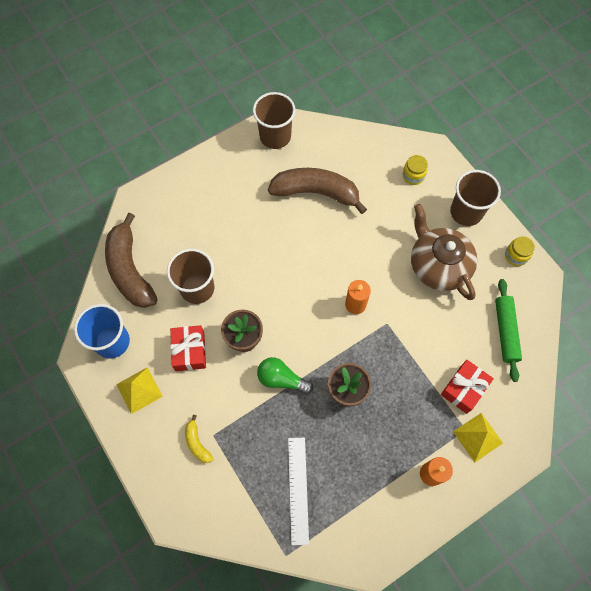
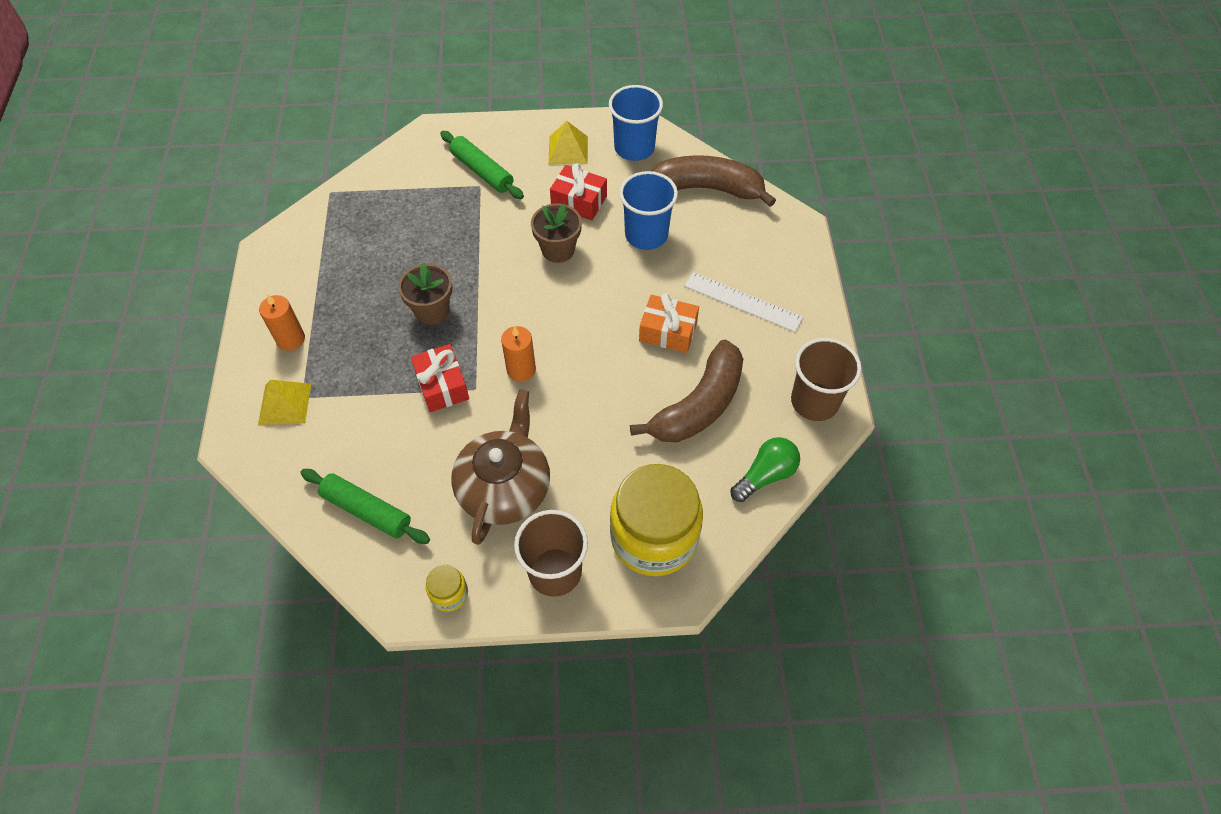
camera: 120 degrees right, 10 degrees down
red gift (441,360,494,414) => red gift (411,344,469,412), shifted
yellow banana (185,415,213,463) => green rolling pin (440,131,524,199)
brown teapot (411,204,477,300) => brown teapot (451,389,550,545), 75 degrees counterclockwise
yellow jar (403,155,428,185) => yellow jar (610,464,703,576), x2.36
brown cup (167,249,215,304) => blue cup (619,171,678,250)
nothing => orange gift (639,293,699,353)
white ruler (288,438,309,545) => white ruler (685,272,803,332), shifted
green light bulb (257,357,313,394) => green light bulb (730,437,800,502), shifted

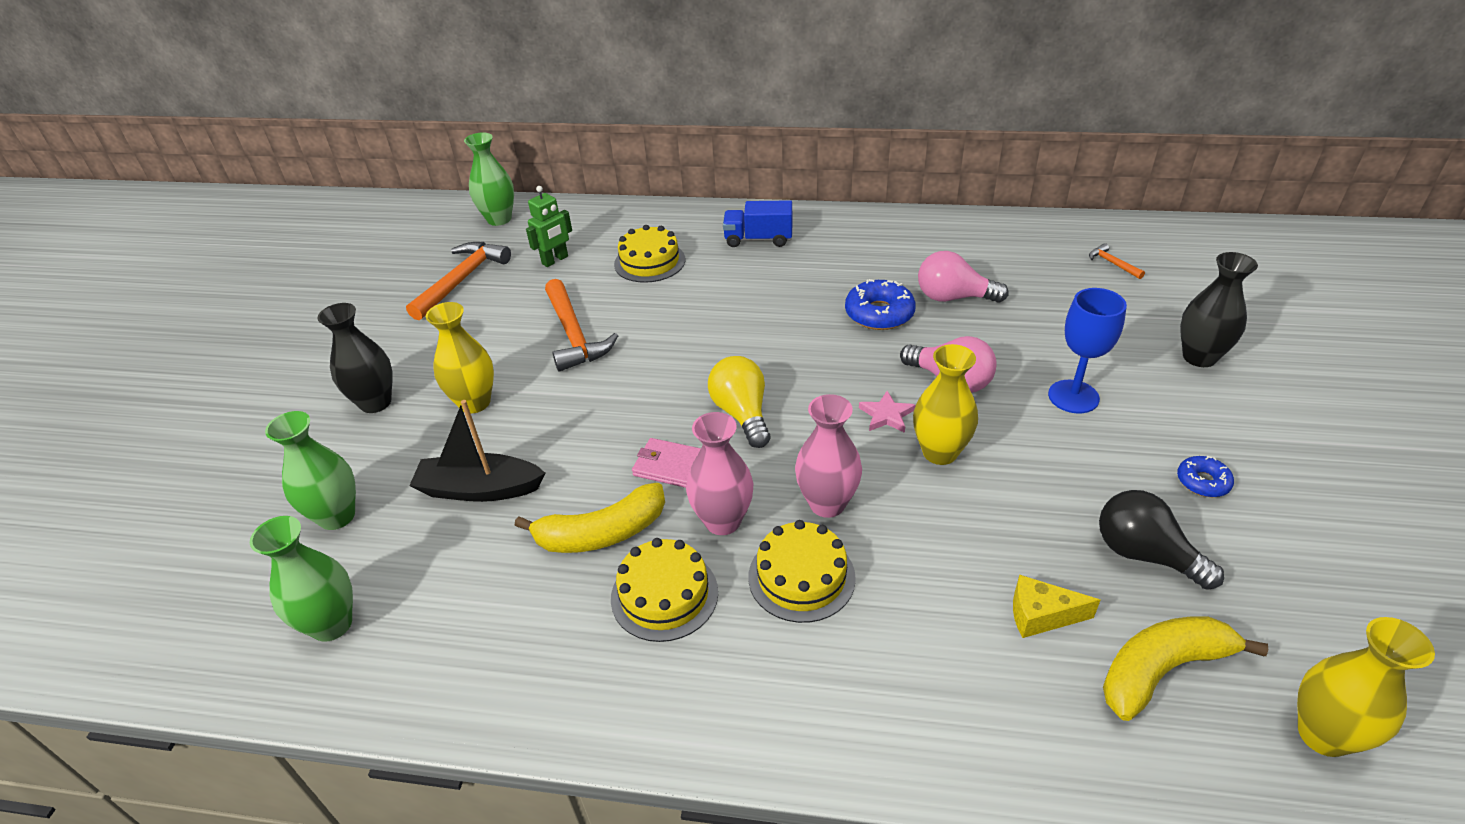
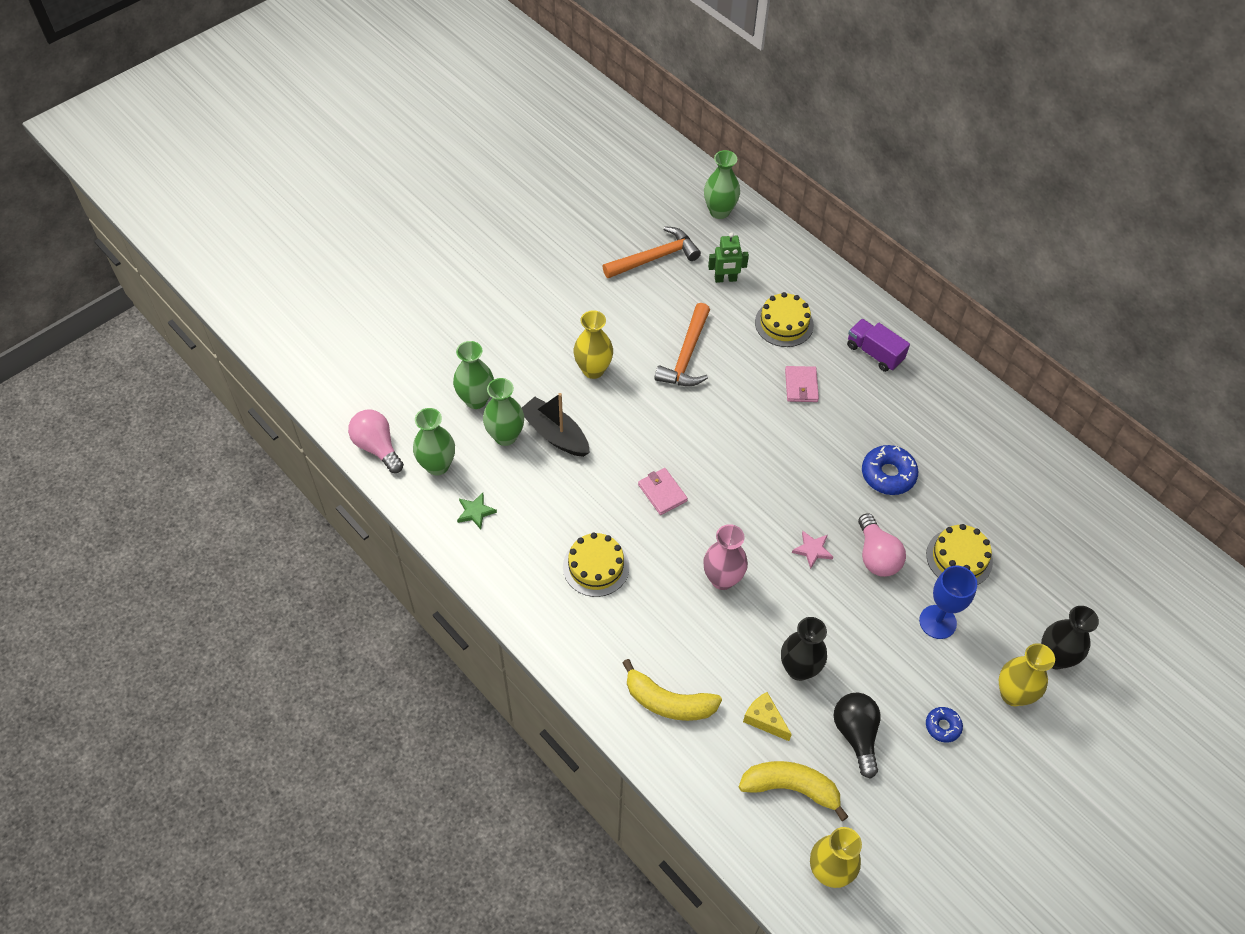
camera: 35 degrees right, 15 degrees up
pink light bulb (918,251,1009,303) => pink light bulb (348,410,404,473), shifted
nothing => green star (457,493,497,529)
nothing => green vase (483,378,524,446)
yellow banana (515,483,665,553) => yellow banana (622,659,722,721), shifted
black vase (317,303,393,413) => black vase (781,617,827,681), shifted
nothing => pink wallet (785,366,819,402)
blue truck (723,200,792,247) => purple truck (847,319,910,372)
yellow cake (748,520,856,623) => yellow cake (926,524,993,585), shifted
yellow vase (913,344,978,465) => yellow vase (999,643,1055,706), shifted
pink vase (686,412,753,535) => nothing
yellow light bulb (708,356,770,448) => nothing
orange hammer (1089,243,1145,279) => nothing

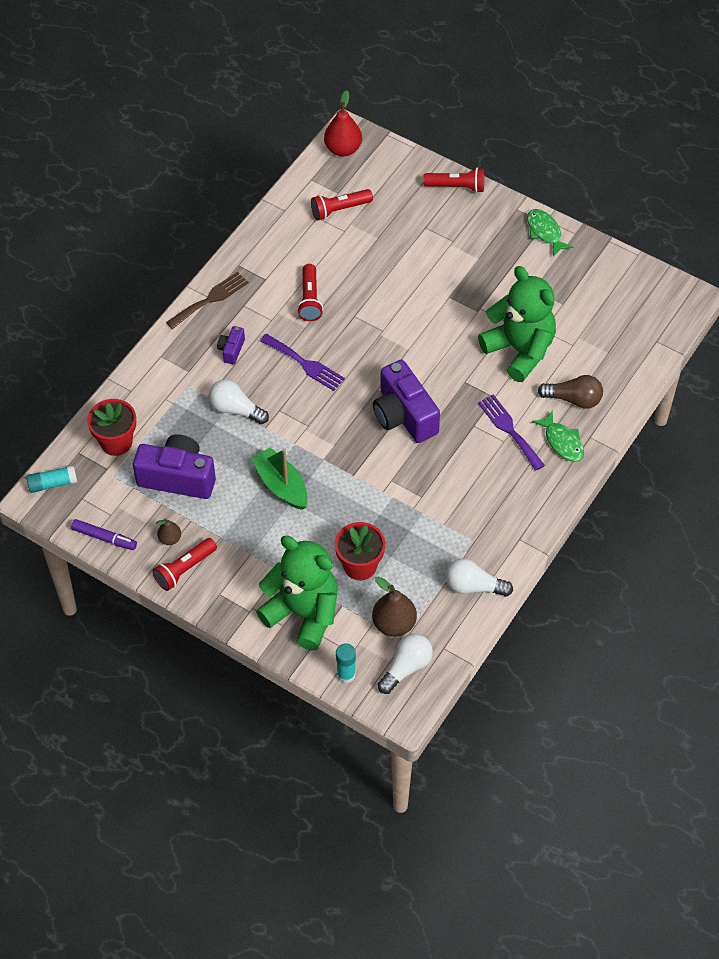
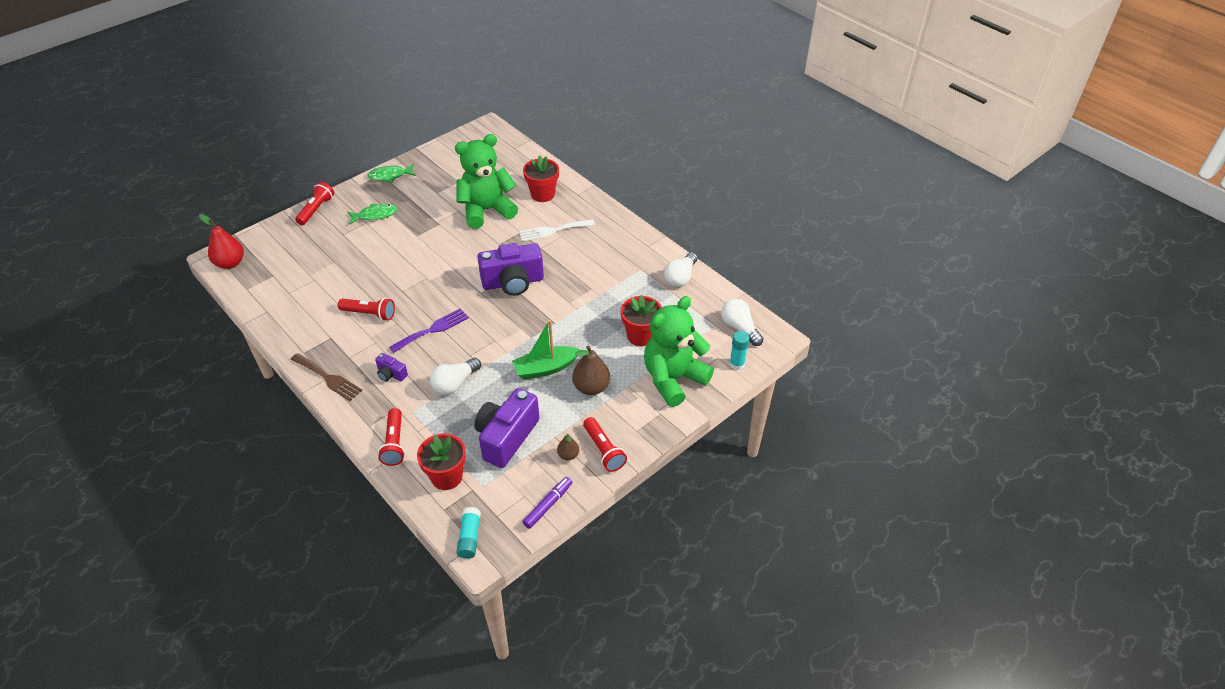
camera: 75 degrees left, 10 degrees down
brown fork (166,271,249,329) => brown fork (291,353,362,401), 150 degrees clockwise
green fish (532,410,584,462) => green fish (347,203,398,224), shifted
red flashlight (311,189,373,220) => red flashlight (378,408,405,466), shifted
purple fork (478,394,545,471) => white fork (519,219,595,242)
brown light bulb (538,375,603,409) => red flower pot (523,155,559,202)
brown pear (372,576,417,637) => brown pear (572,346,610,395), shifted

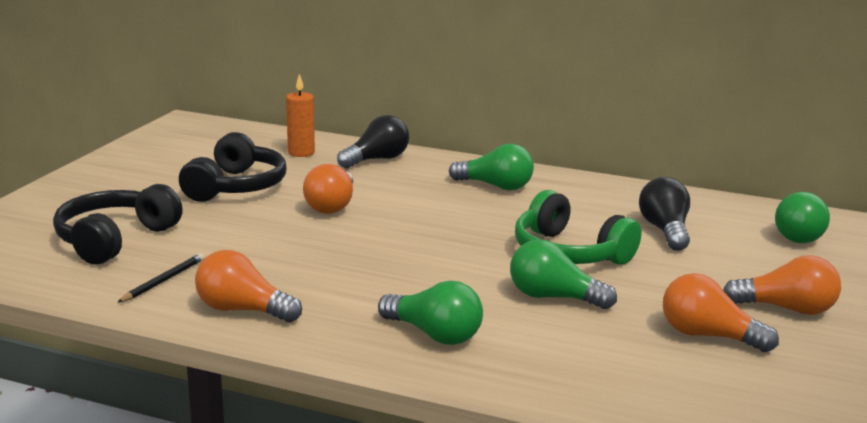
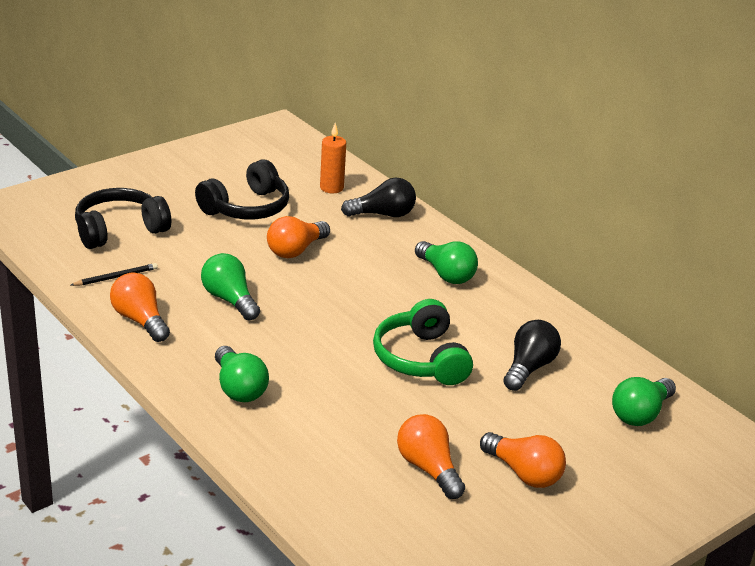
camera: 30 degrees right, 10 degrees up
green light bulb (510,239,617,309) => green light bulb (201,253,260,320), shifted

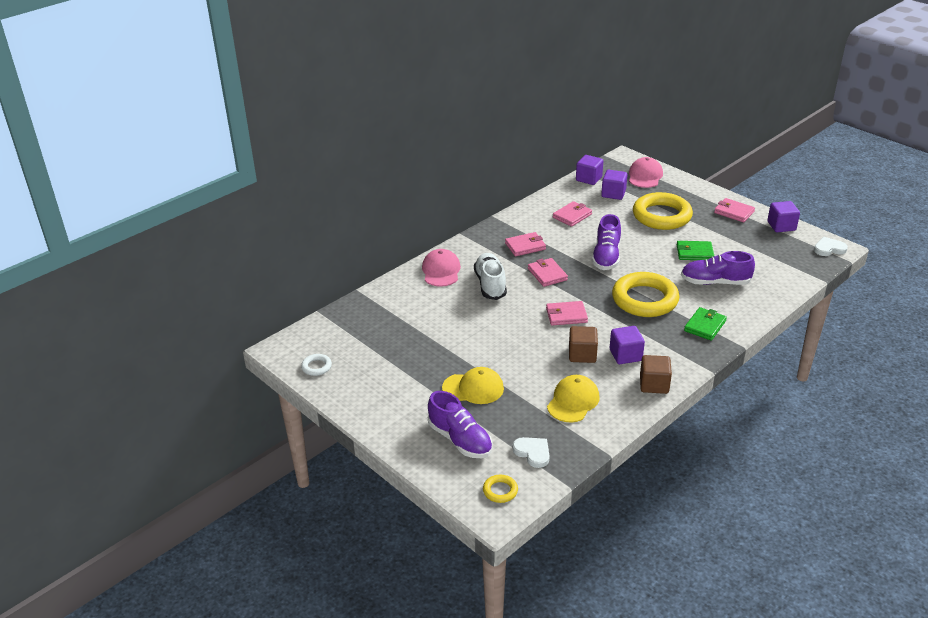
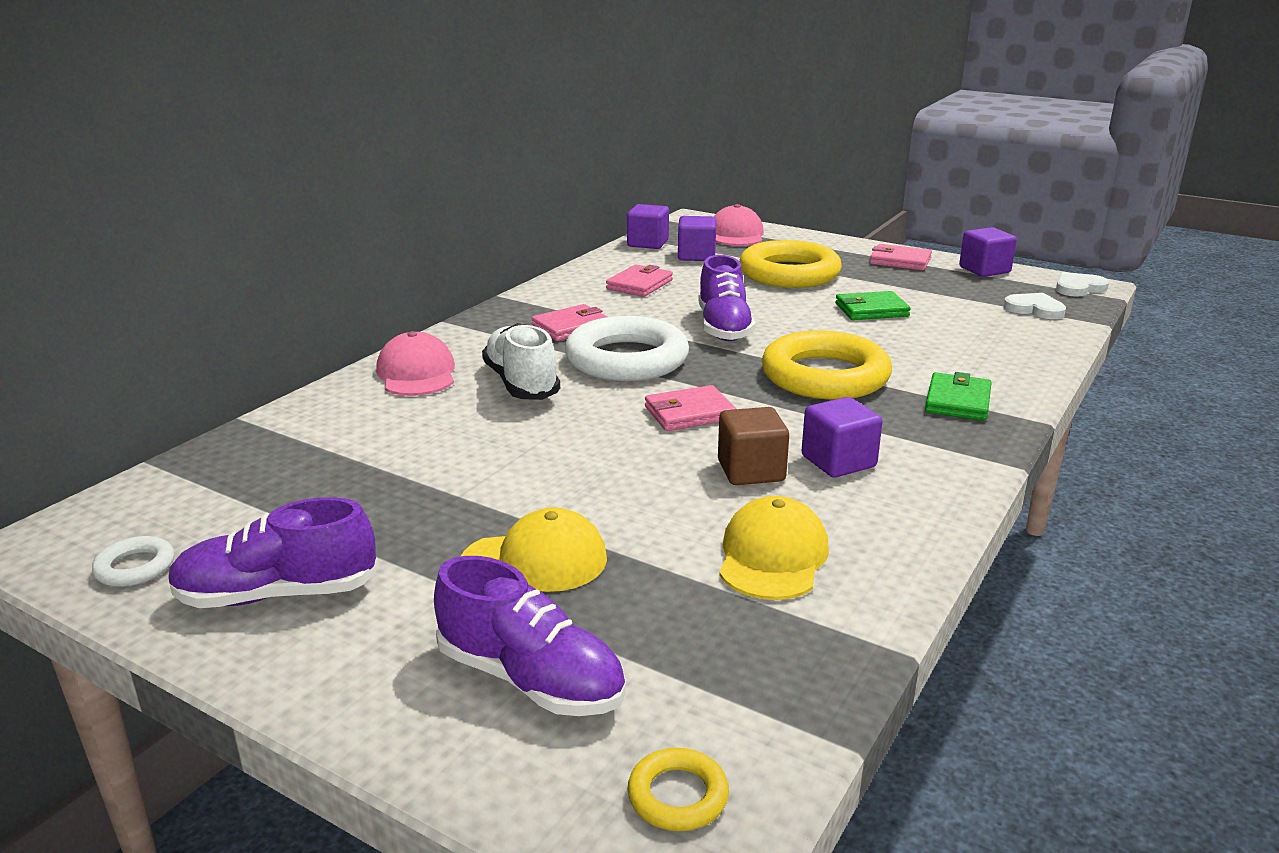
camera: 15 degrees left, 10 degrees down
purple shoe (681,251,755,285) => purple shoe (168,497,378,608), shifted
pink wallet (528,258,568,287) => white ring (565,316,689,381)
white heart (512,437,549,468) => white heart (1004,293,1066,319), shifted
brown cube (640,355,672,394) => nothing

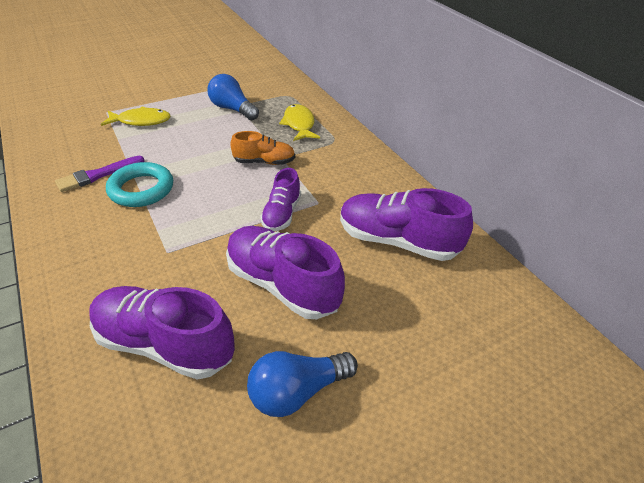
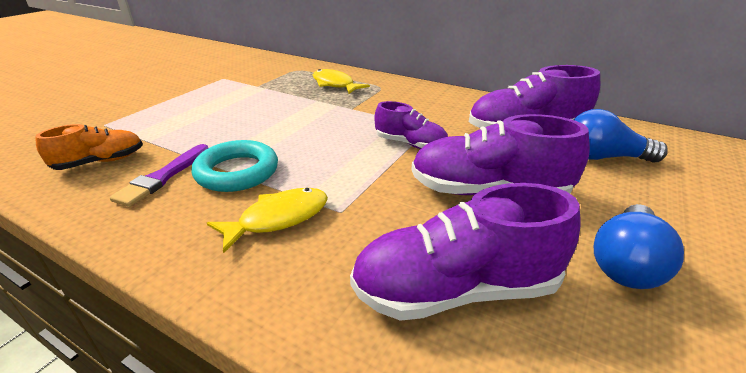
camera: 30 degrees left, 10 degrees down
orange shoe (230,131,295,165) => orange shoe (35,124,143,170), shifted
yellow fish (101,107,171,126) => yellow fish (207,188,328,253), shifted
purple shoe (260,168,301,231) => purple shoe (374,101,448,149), 45 degrees counterclockwise
blue light bulb (207,74,259,120) => blue light bulb (573,109,668,163), shifted

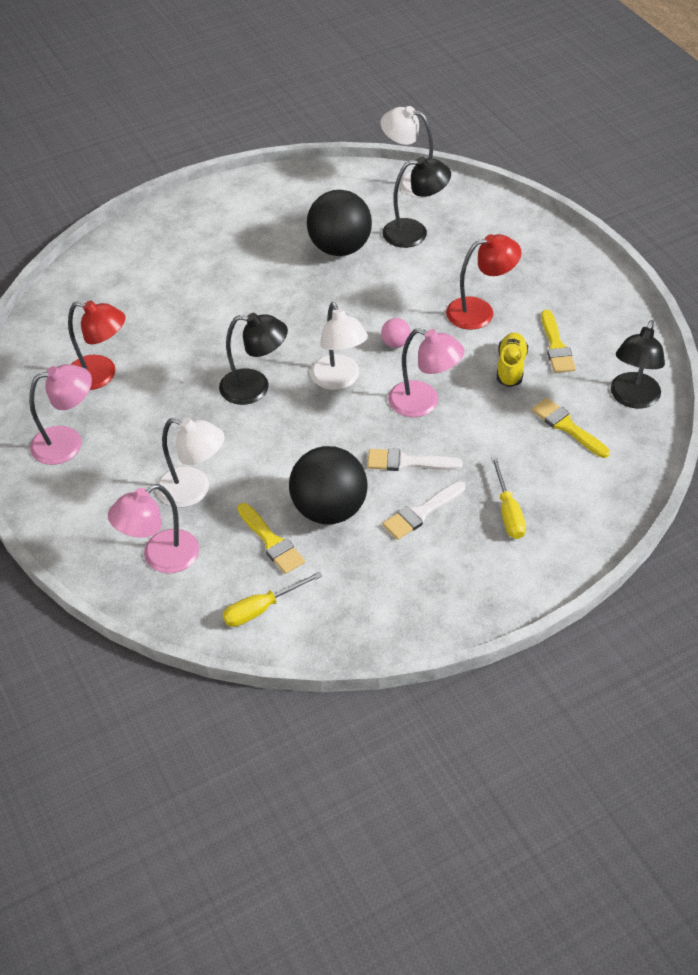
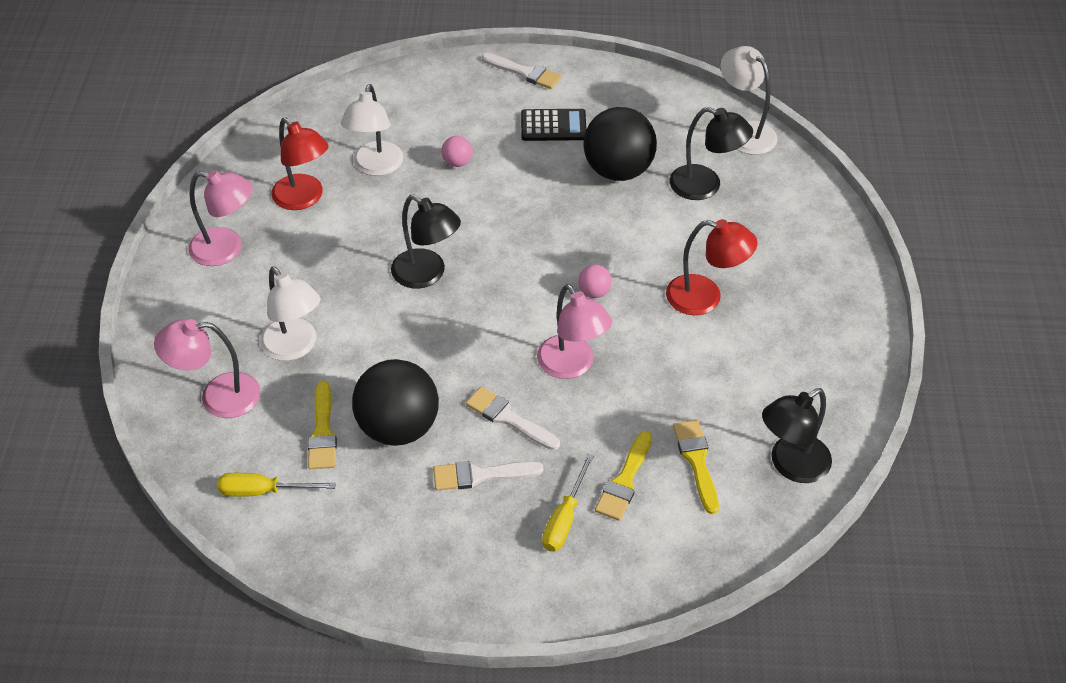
camera: 30 degrees right, 0 degrees up
white lamp (311,302,368,390) => white lamp (341,84,404,176), shifted
nothing => pink ball (442,136,473,167)
nothing => white brush (482,53,561,89)
nothing => black calculator (521,109,586,141)
yellow brush (541,310,576,373) => yellow brush (595,431,652,521), shifted
yellow shoe (497,333,528,387) => nothing

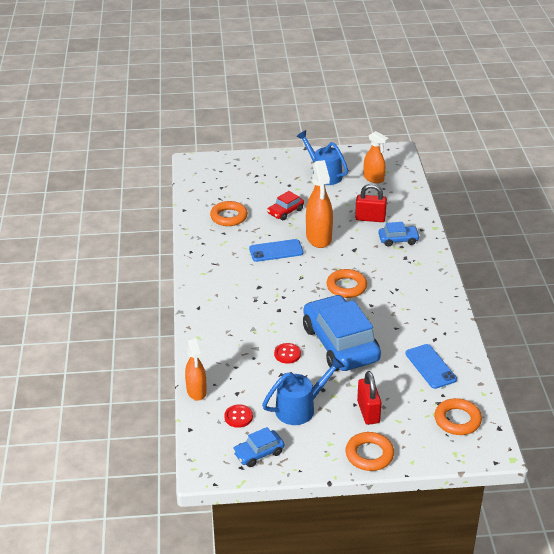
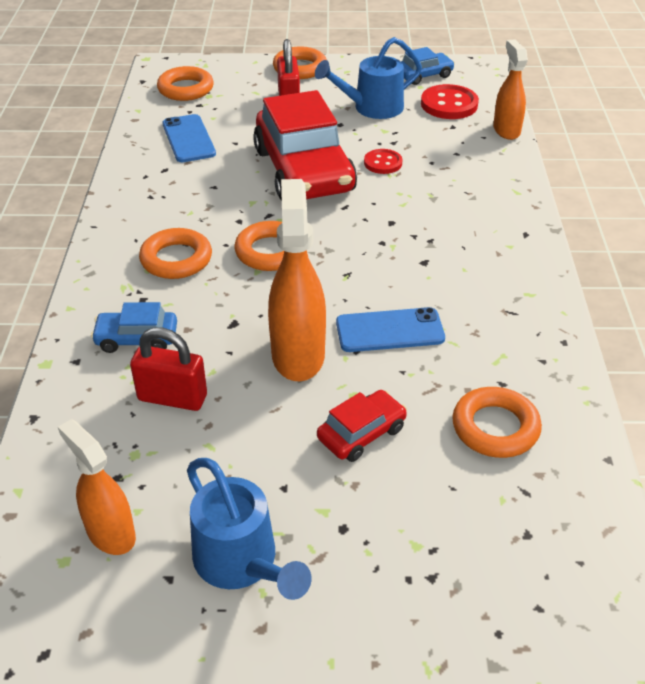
camera: 175 degrees left, 5 degrees up
nothing => orange ring (139,228,212,279)
blue car (303,295,381,371) => red car (253,90,357,201)
red button (224,404,253,428) => red button (421,84,479,119), x1.62

